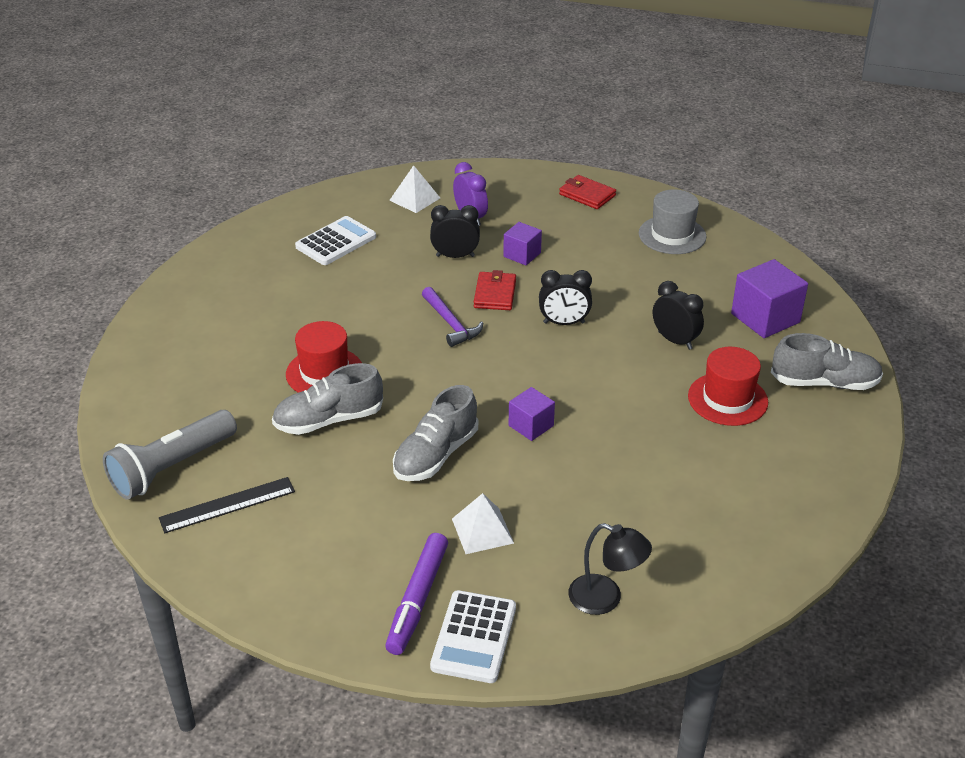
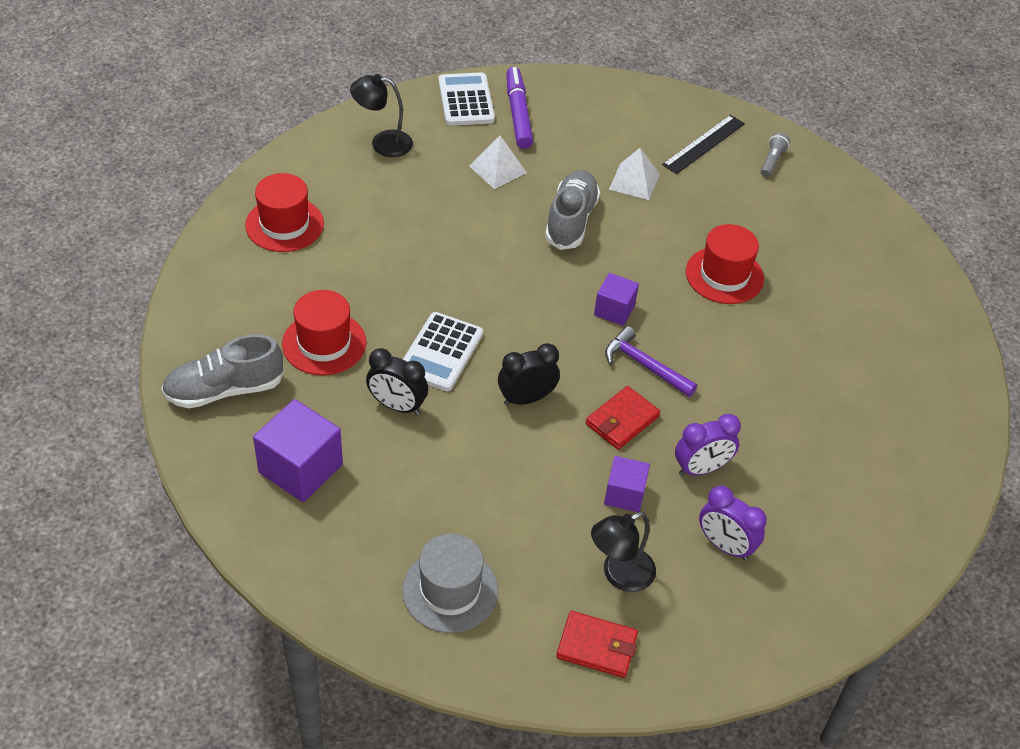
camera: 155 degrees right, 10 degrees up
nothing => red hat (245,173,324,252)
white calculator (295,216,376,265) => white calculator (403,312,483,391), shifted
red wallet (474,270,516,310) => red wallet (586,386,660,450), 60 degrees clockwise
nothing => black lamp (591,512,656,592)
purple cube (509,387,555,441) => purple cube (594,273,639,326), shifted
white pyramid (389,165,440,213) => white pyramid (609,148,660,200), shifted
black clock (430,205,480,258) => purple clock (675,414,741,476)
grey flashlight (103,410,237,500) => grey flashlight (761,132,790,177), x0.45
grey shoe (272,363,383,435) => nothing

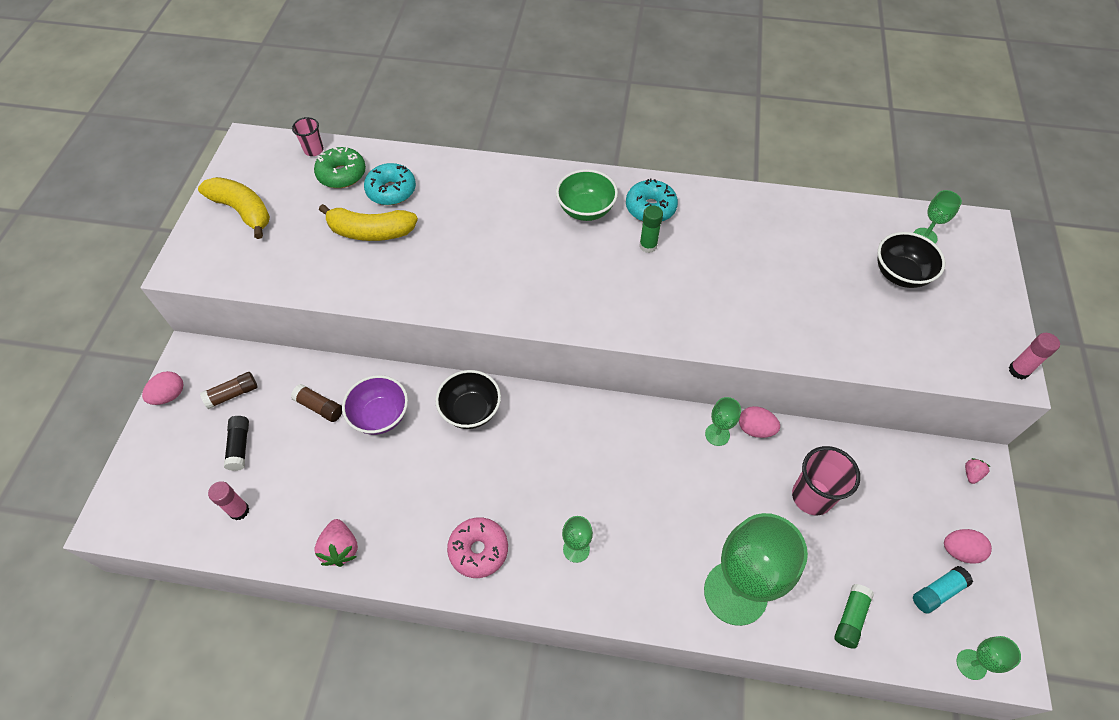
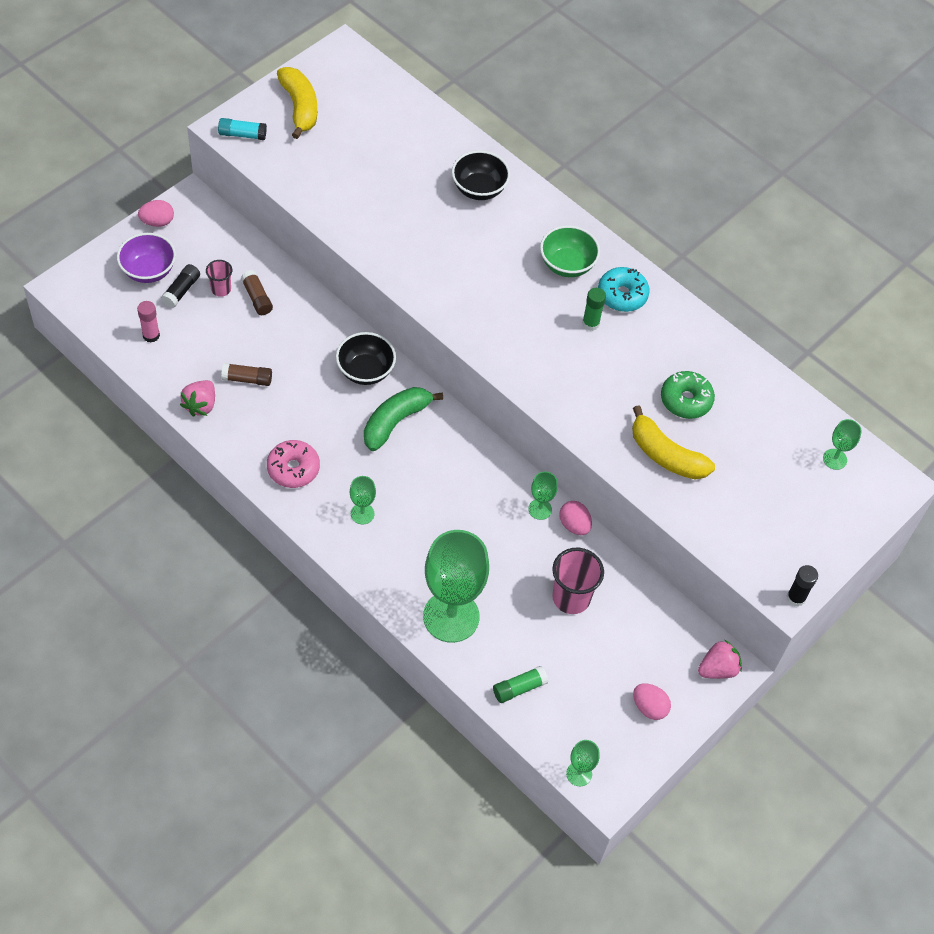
camera: 30 degrees right, 0 degrees up
purple bowl (342,375,408,435) => purple bowl (117,233,176,283), shifted
pink cup (292,117,324,156) => pink cup (206,260,232,297), shifted
turquoise glue stick (913,566,973,614) => turquoise glue stick (218,118,267,140), shifted
brown glue stick (200,372,257,409) => brown glue stick (221,363,272,386), shifted
nothing => green banana (364,387,443,451)
black bowl (878,232,945,288) => black bowl (452,150,510,200), shifted
yellow banana (319,204,418,241) => yellow banana (632,405,715,480), shifted
green donut (314,147,366,188) => green donut (661,371,715,419), shifted
pink strawberry (965,458,990,484) => pink strawberry (698,639,742,679), x1.79
pink glue stick (1009,333,1060,379) => black glue stick (787,565,818,607)
turquoise donut (364,163,416,205) => nothing

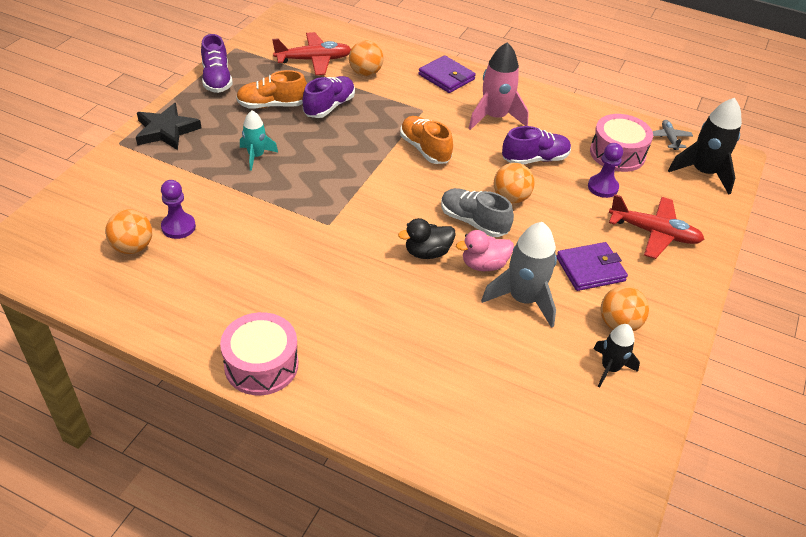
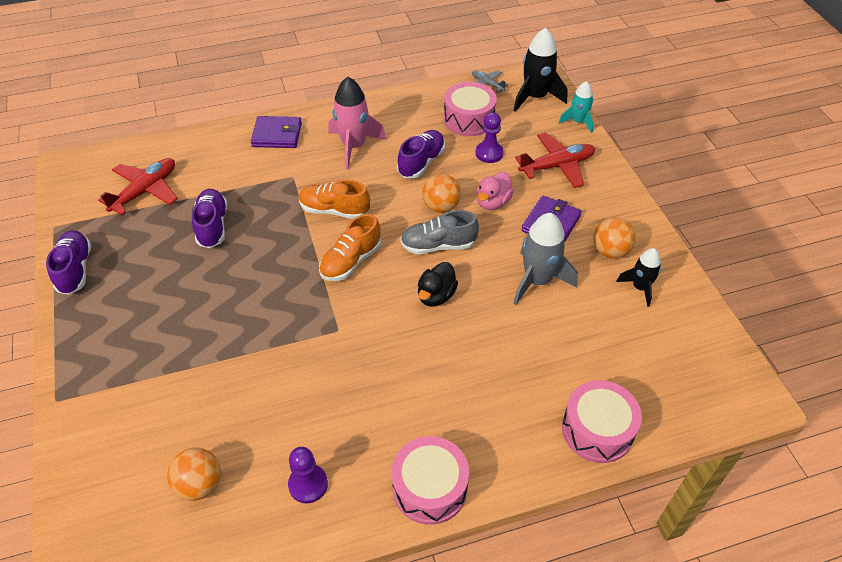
camera: 40 degrees left, 5 degrees up
purple shoe (201,34,233,93) => purple shoe (46,230,91,295), 135 degrees counterclockwise
purple pawn (161,180,196,239) => purple pawn (288,447,328,503), shifted
orange shoe (236,70,307,109) => orange shoe (319,214,381,281), shifted
pink duck (456,230,514,271) => pink duck (477,172,514,210), shifted
turquoise rocket (240,110,278,171) => turquoise rocket (559,81,593,133), shifted
nothing => pink drum (562,380,642,463)
black star (136,103,201,150) => nothing
orange ball (349,41,384,76) => nothing

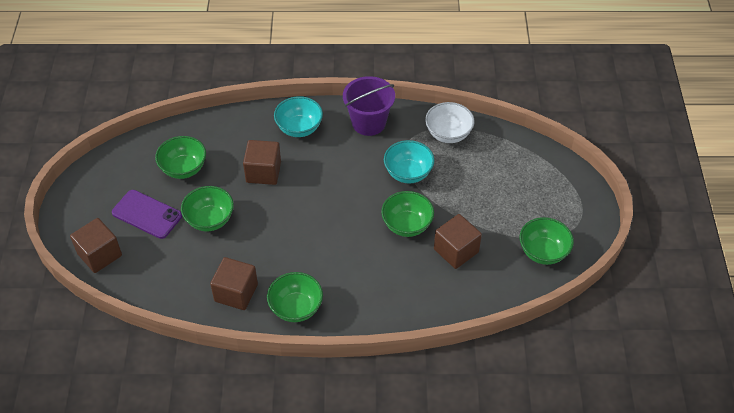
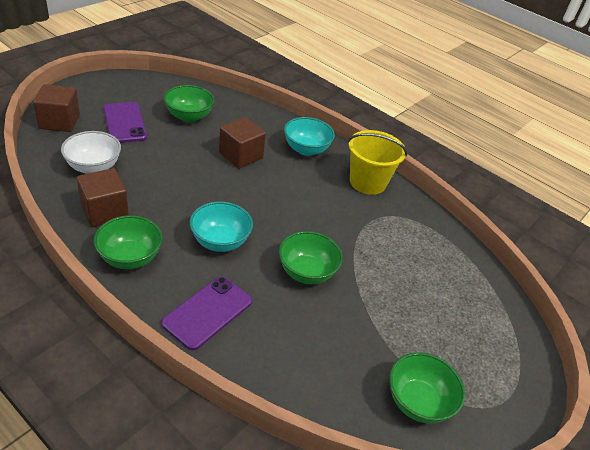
camera: 35 degrees right, 10 degrees down
white bowl (425,102,475,143) => white bowl (61,131,121,174), shifted
nothing => purple phone (161,276,252,350)
turquoise bowl (384,140,434,183) => turquoise bowl (190,202,253,252), shifted
purple bucket (343,76,395,136) => yellow bucket (348,130,407,195)
green bowl (181,186,234,231) => nothing
brown cube (434,214,482,269) => nothing

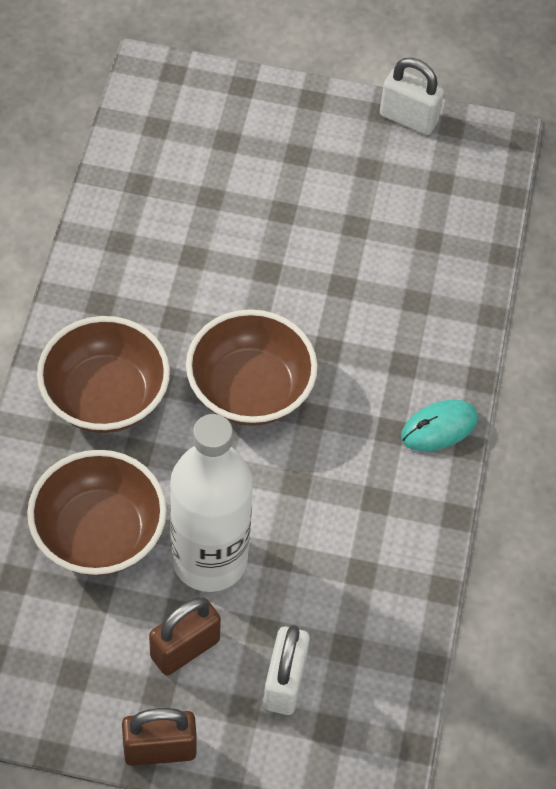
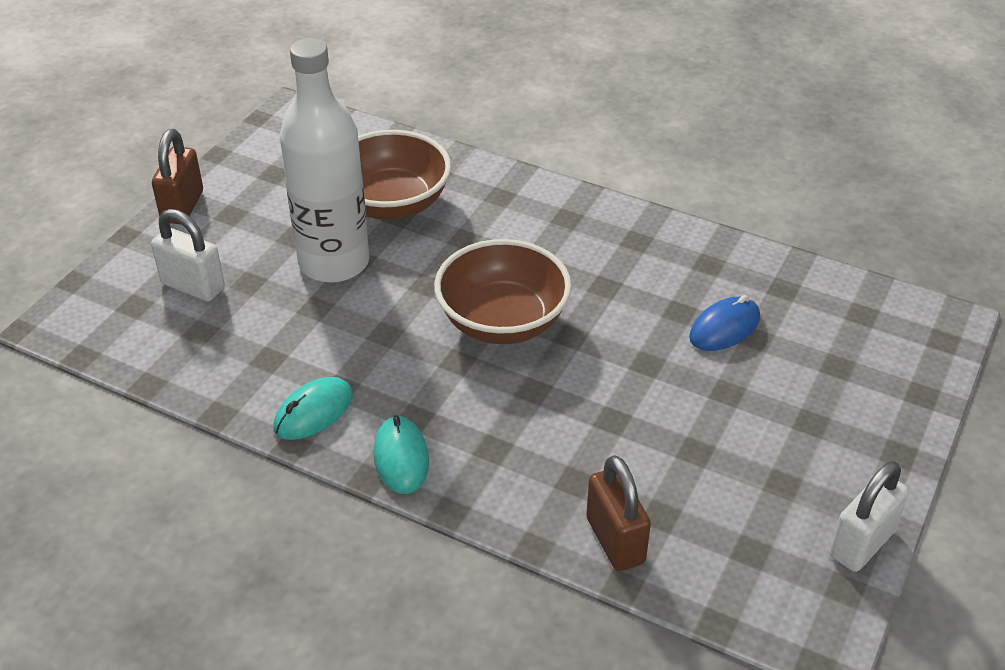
camera: 110 degrees right, 15 degrees down
nothing => turquoise mouse (273,377,353,440)
brown padlock (149,598,221,676) => brown padlock (586,455,651,571), shifted
nothing => blue mouse (689,295,760,351)
brown bowl (37,316,170,433) => nothing

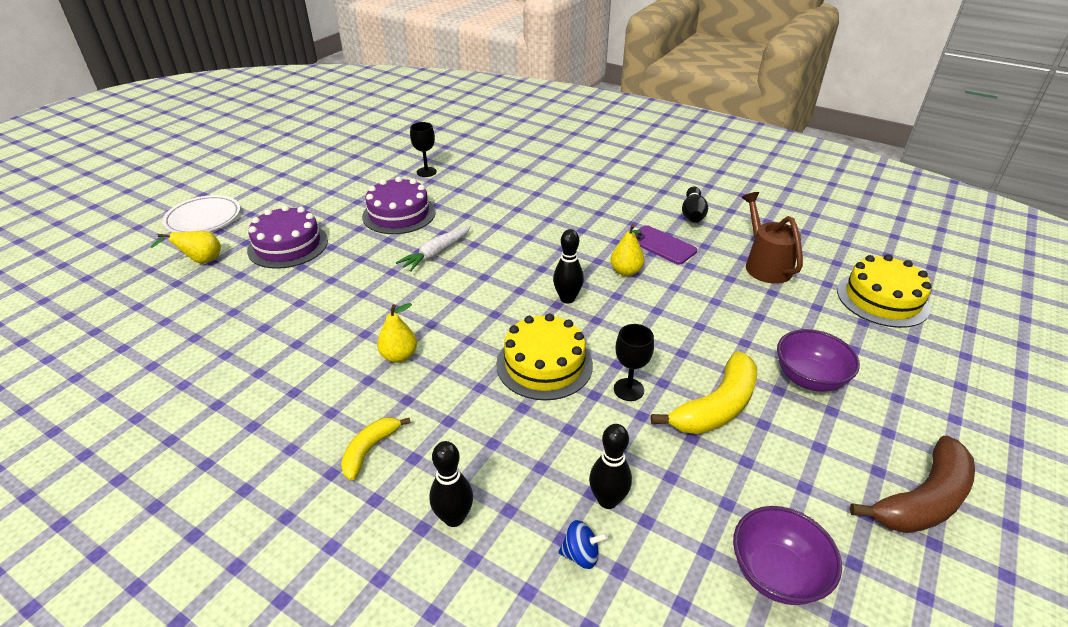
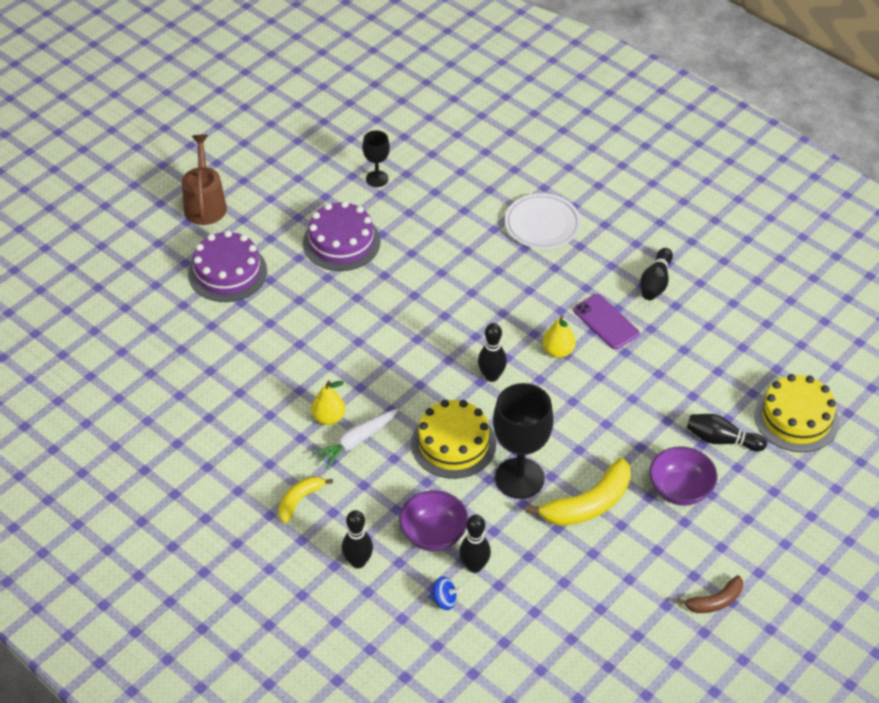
camera: 10 degrees right, 10 degrees up
brown watering can (742,192,803,284) => brown watering can (182,135,227,225), shifted
white carrot (396,225,471,272) => white carrot (313,408,399,469), shifted
purple bowl (733,506,842,605) => purple bowl (399,490,468,551), shifted
black goblet (614,324,654,401) => black goblet (493,383,554,499), x1.89
white plate (162,195,240,232) => white plate (505,193,581,249), shifted
brown banana (850,436,975,533) => brown banana (676,575,743,613), x0.58
nothing => black bowling pin (687,414,767,451)
yellow pear (150,231,221,263) => nothing

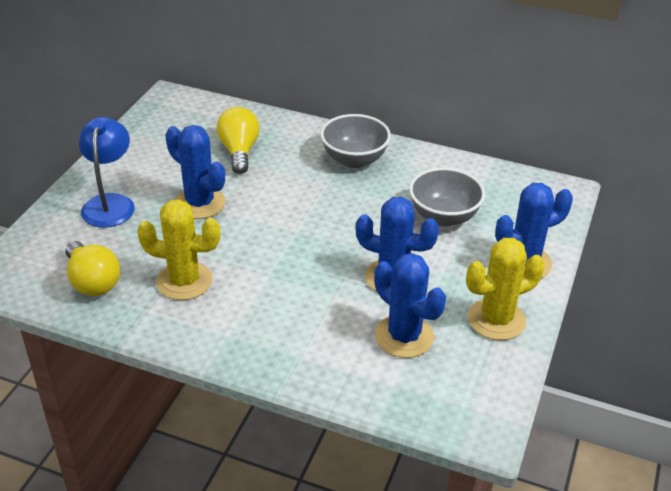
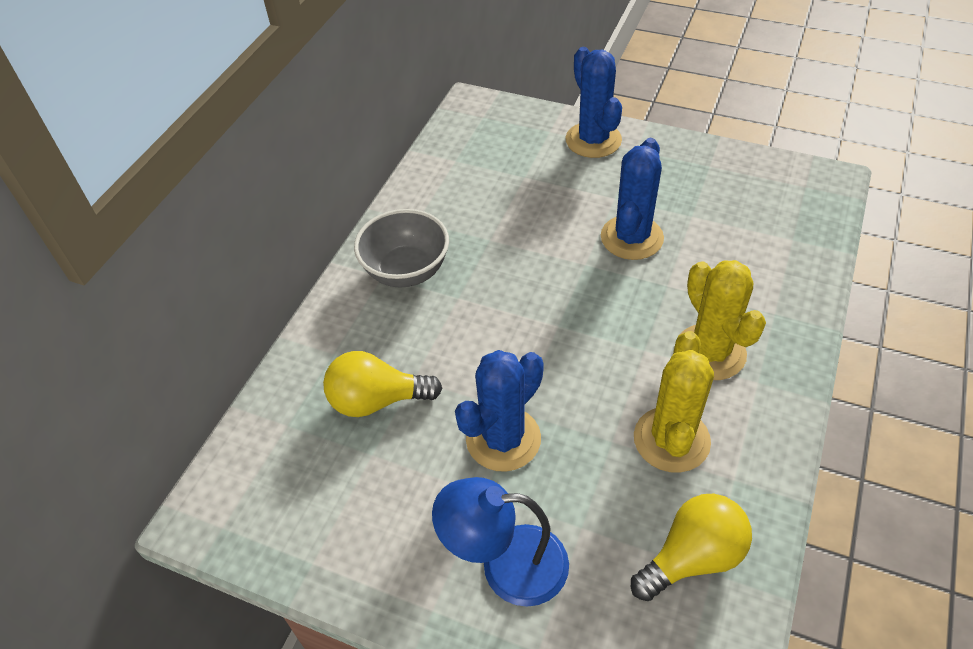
camera: 85 degrees left, 10 degrees up
yellow cactus (466,238,545,340) => yellow cactus (679,260,766,380), shifted
blue cactus (374,253,446,358) => nothing
grey bowl (409,168,485,227) => nothing

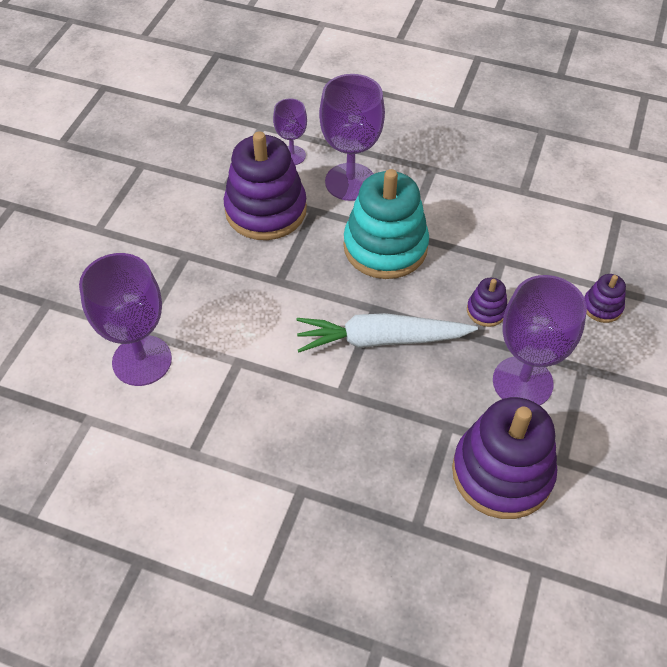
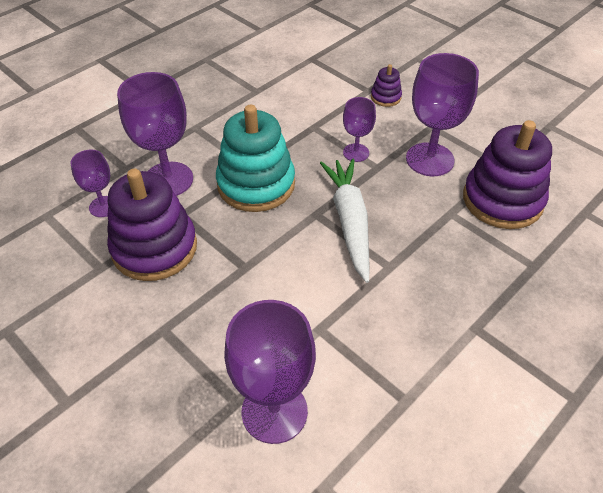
camera: 65 degrees left, 5 degrees down
white carrot (296,313,478,352) => white carrot (320,158,370,283), 150 degrees clockwise
purple stacking toy (467,278,508,327) => purple goblet (343,97,376,162)

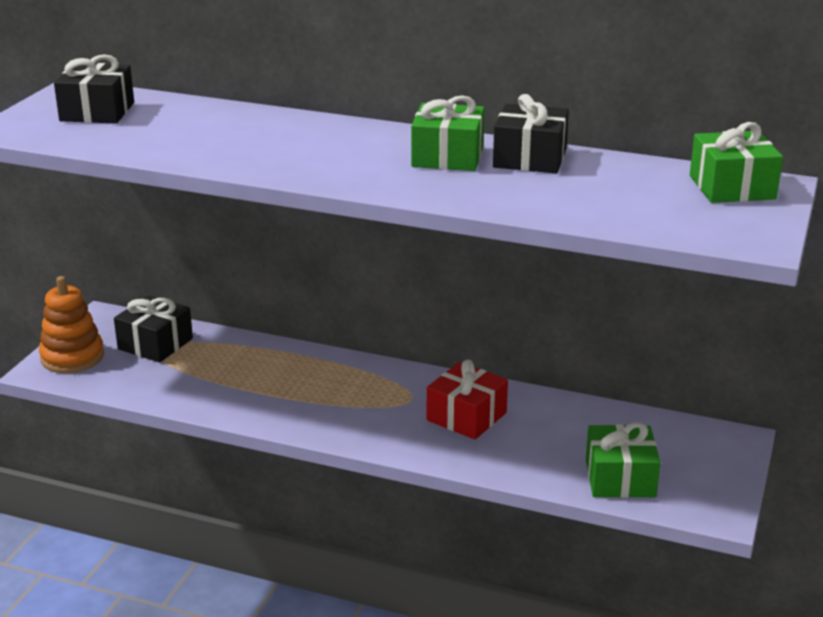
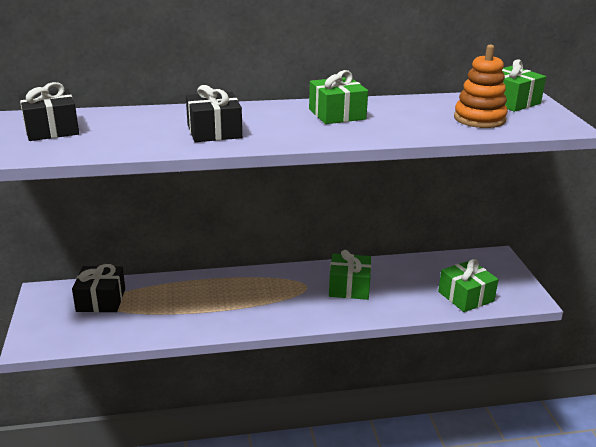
camera: 30 degrees left, 0 degrees up
black gift (493,94,569,173) => black gift (186,85,242,142), shifted
red gift (427,360,508,440) => green gift (329,250,371,300)
orange stacking toy (39,276,104,373) => orange stacking toy (454,45,508,128), shifted

